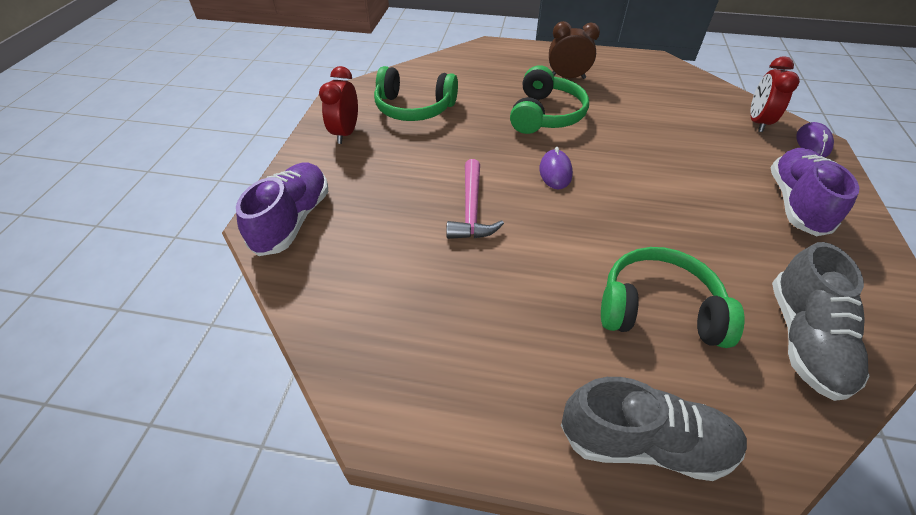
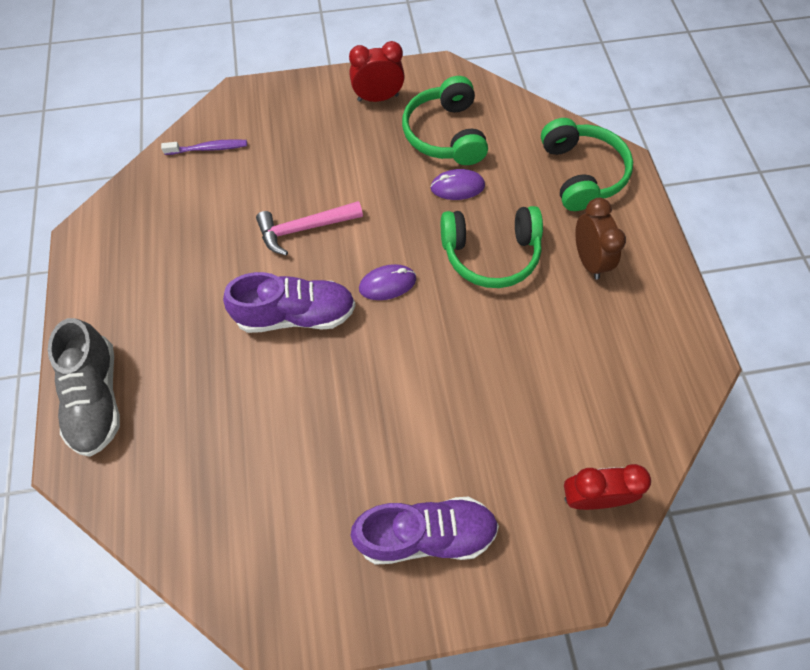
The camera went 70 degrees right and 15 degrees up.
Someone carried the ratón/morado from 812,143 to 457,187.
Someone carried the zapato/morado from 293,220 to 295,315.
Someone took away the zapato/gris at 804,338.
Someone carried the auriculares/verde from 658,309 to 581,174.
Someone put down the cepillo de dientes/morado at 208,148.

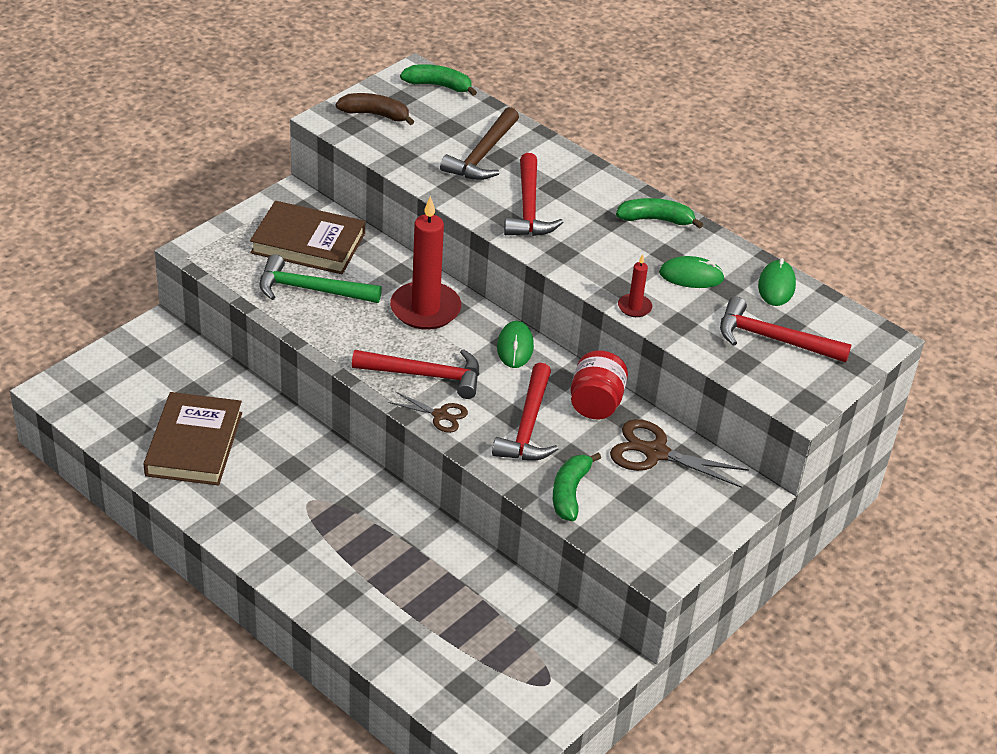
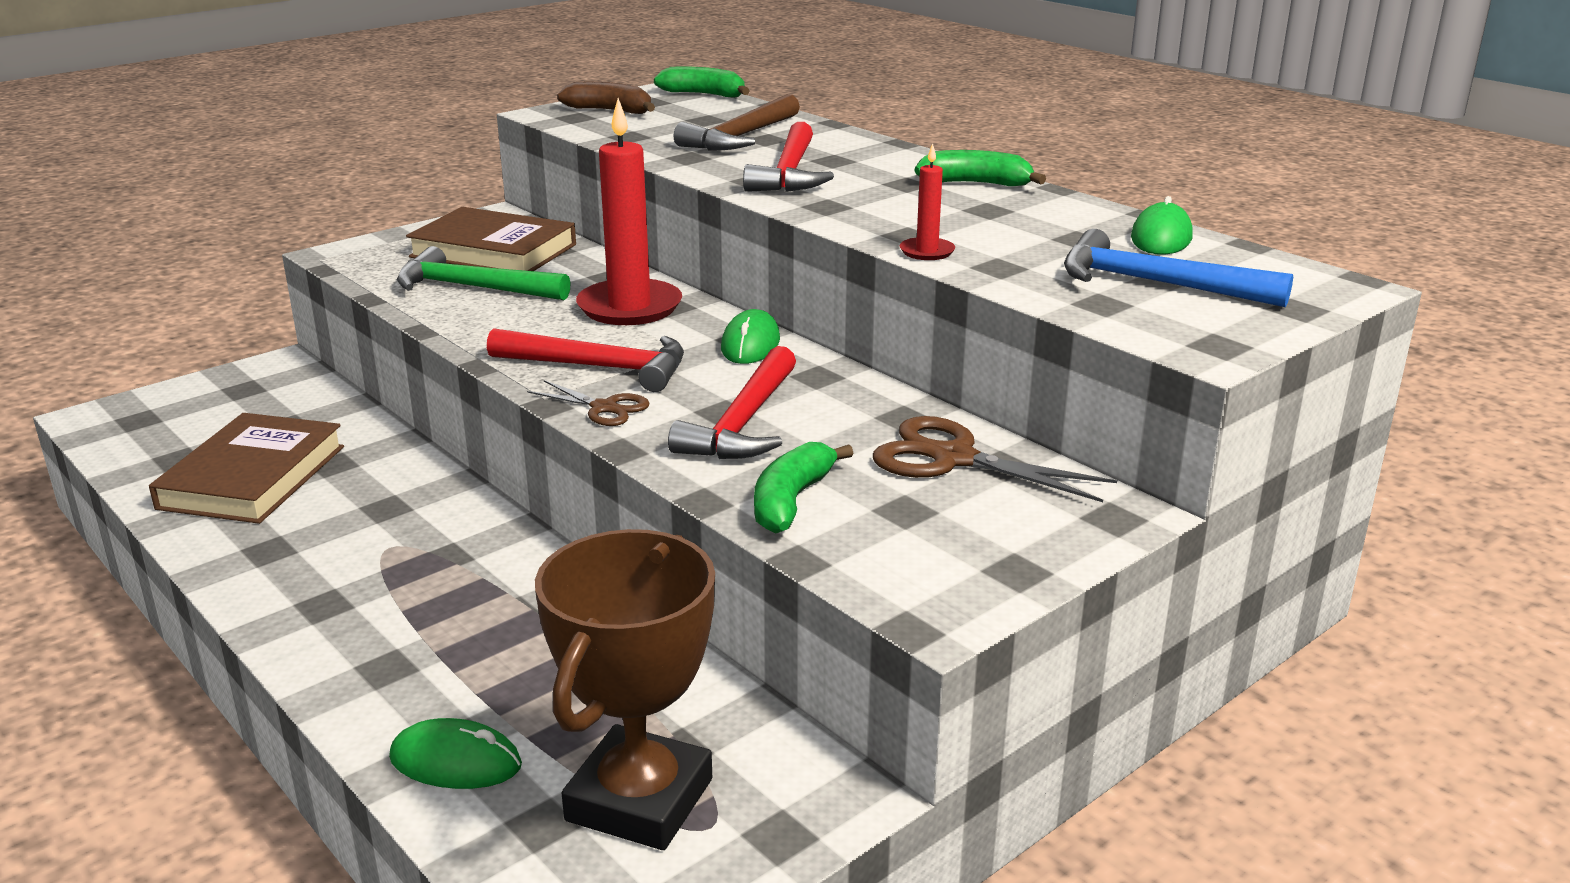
The camera went 10 degrees right and 15 degrees down.
Someone carried the ratón/verde from 691,276 to 456,762.
Someone repainted the martillo/rojo at 773,339, which became the martillo/azul at 1156,283.
Someone took away the tarro/rojo at 596,403.
Someone put down the trofeo/marrón at 639,800.

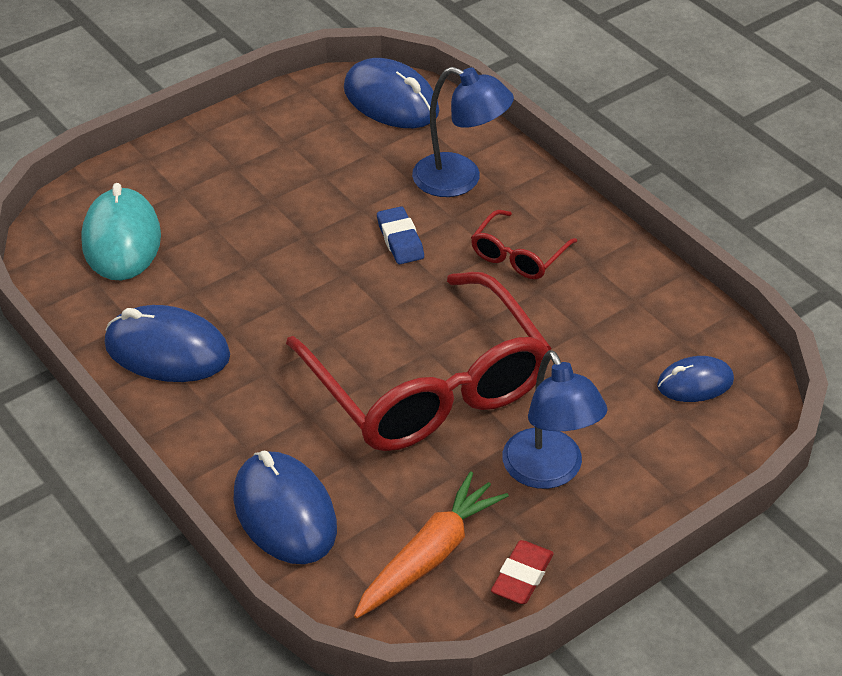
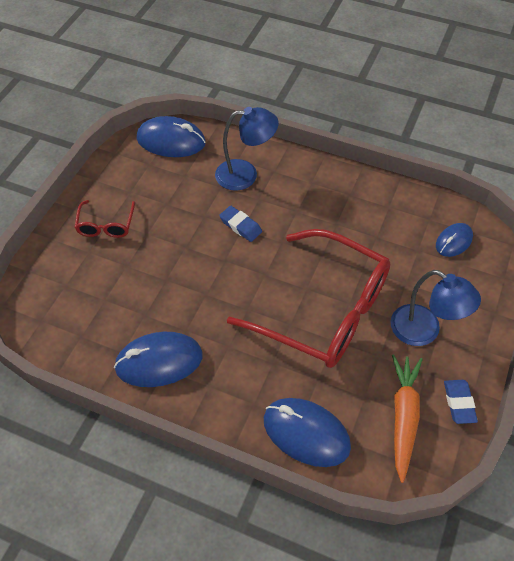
The camera went 30 degrees left and 10 degrees up.
Someone took away the ratón/turquesa at 121,240.
Someone carried the gafas/rojo from 518,255 to 106,225.
Someone repainted the goma de borrar/rojo at 522,576, which became the goma de borrar/azul at 459,403.

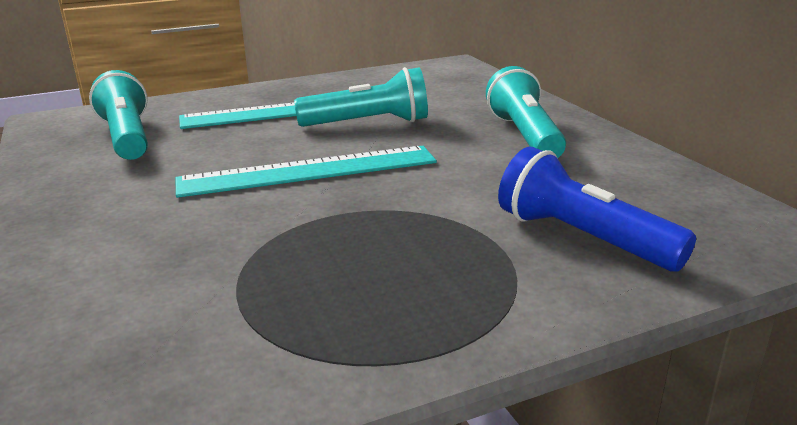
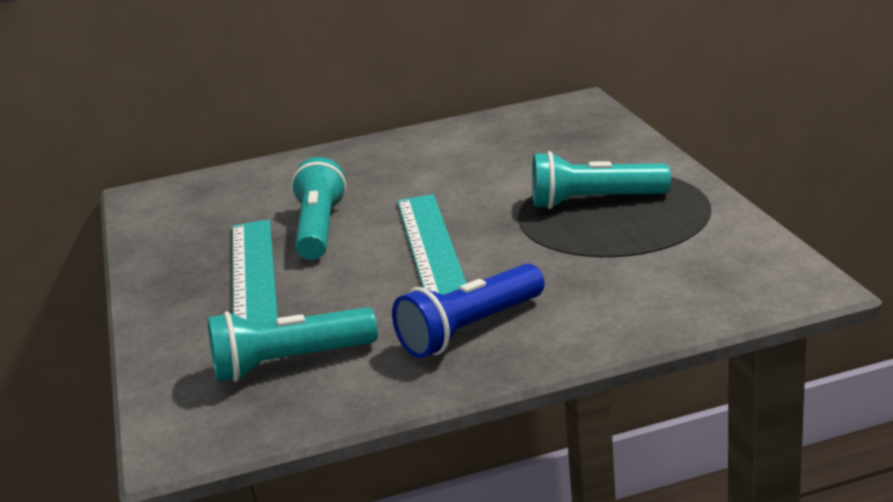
The camera went 80 degrees left and 0 degrees up.
Someone carried the lámpara de mano/turquesa from 524,136 to 594,201.
Someone carried the lámpara de mano/azul from 582,238 to 470,330.

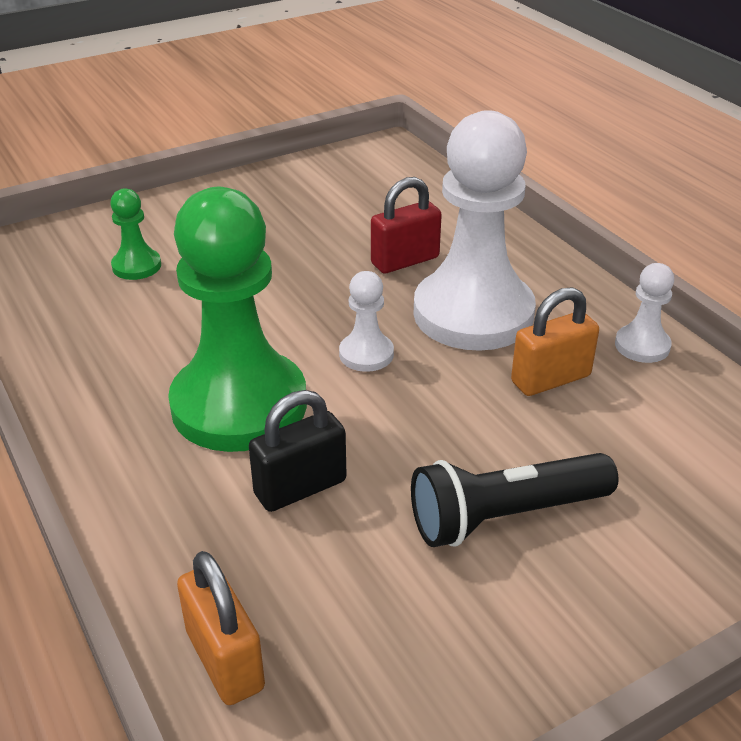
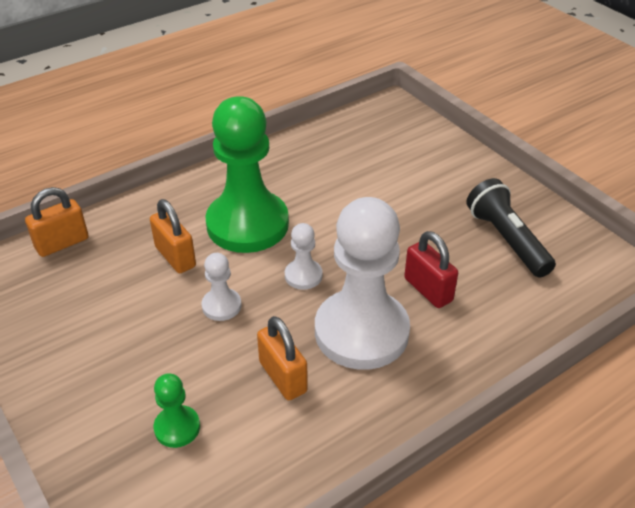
The camera went 85 degrees right and 5 degrees up.
Someone carried the peón/verde from 136,266 to 177,427.
Someone carried the peón/blanco from 642,346 to 221,306.
Someone repainted the candado/negro at 300,488, which became the candado/naranja at 175,257.
Someone carried the lámpara de mano/negro from 506,516 to 507,240.

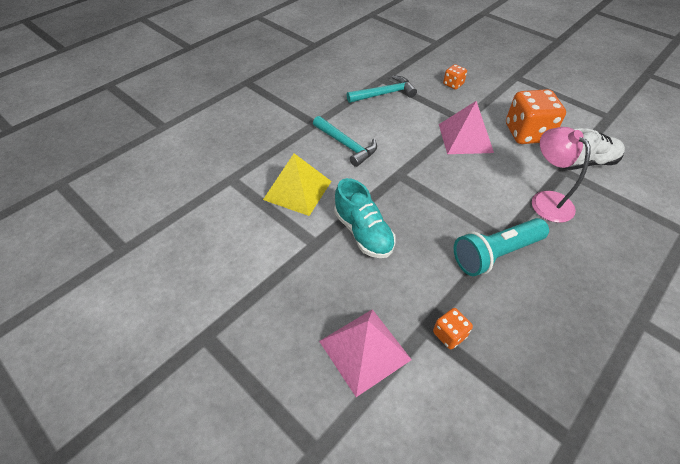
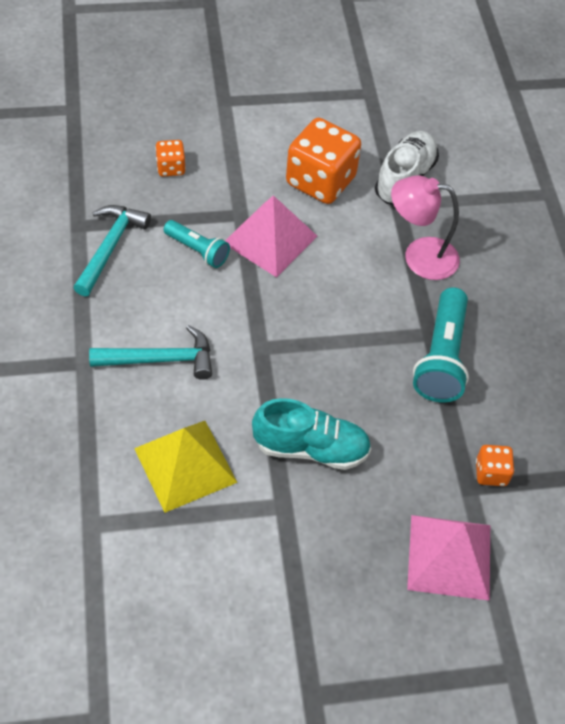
The camera went 55 degrees left and 5 degrees up.
Someone put down the lámpara de mano/turquesa at 197,250.

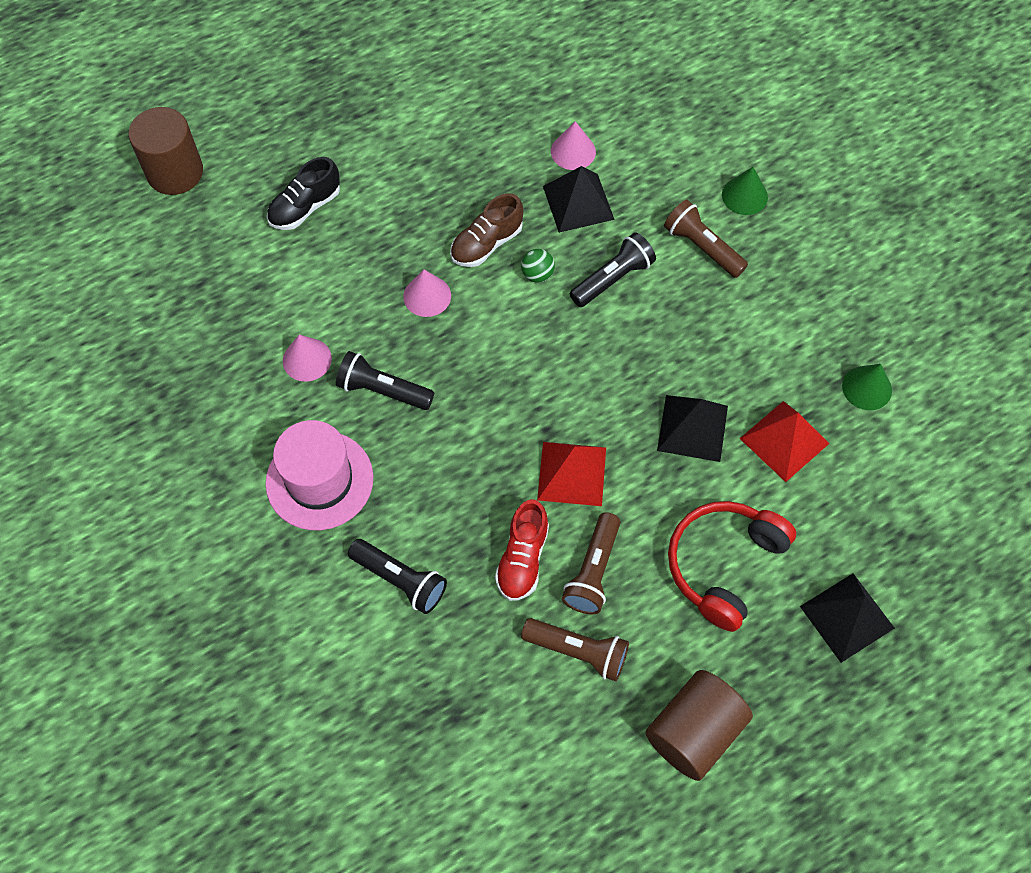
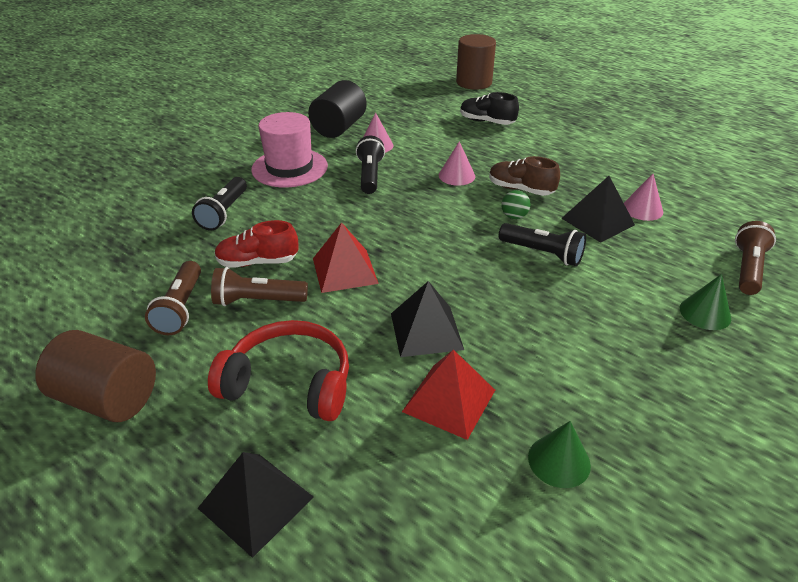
The camera went 70 degrees right and 25 degrees down.
Someone carried the lámpara de mano/marrón from 702,247 to 747,268.
Someone put down the cilindro/negro at 339,127.

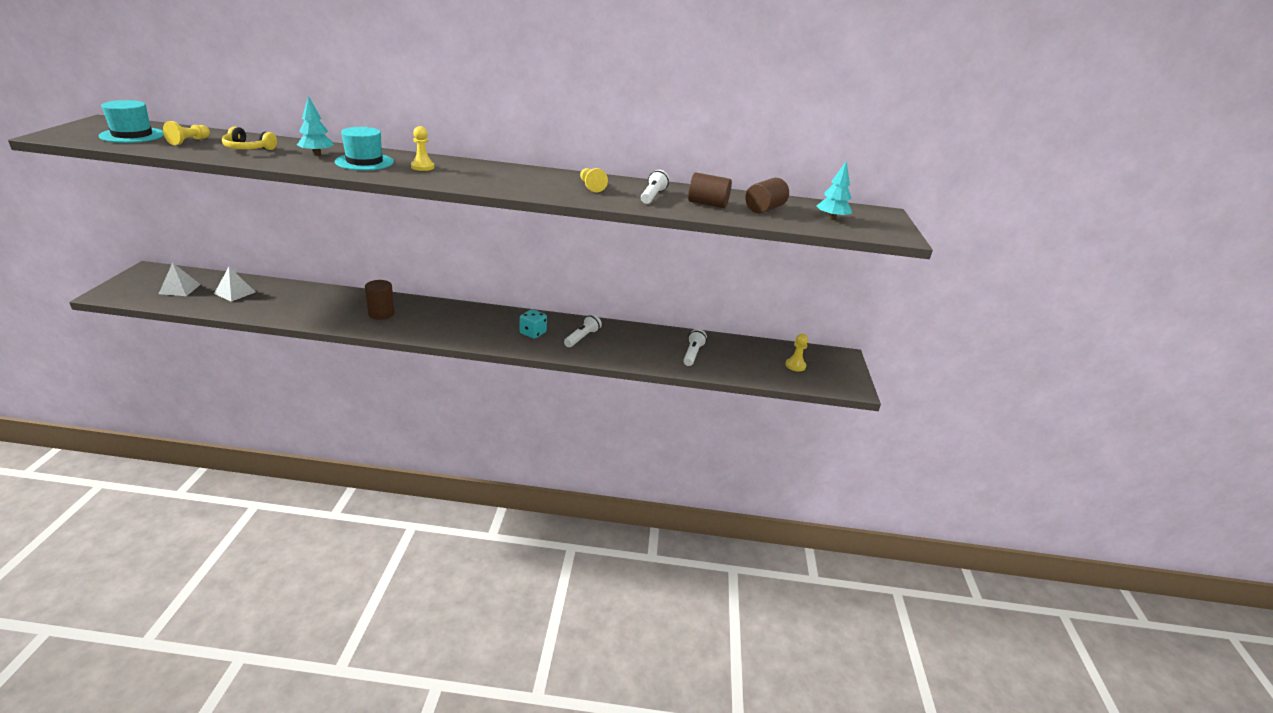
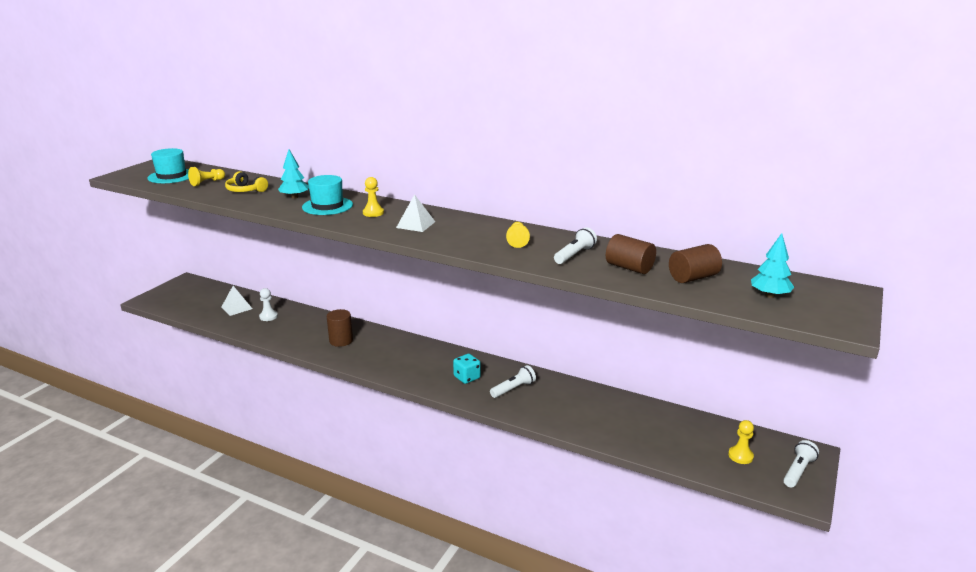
The camera went 25 degrees right and 5 degrees down.
Someone carried the pirámide/blanco from 180,289 to 416,224.
Someone carried the lámpara de mano/blanco from 692,354 to 798,471.
Someone put down the peón/blanco at 268,316.

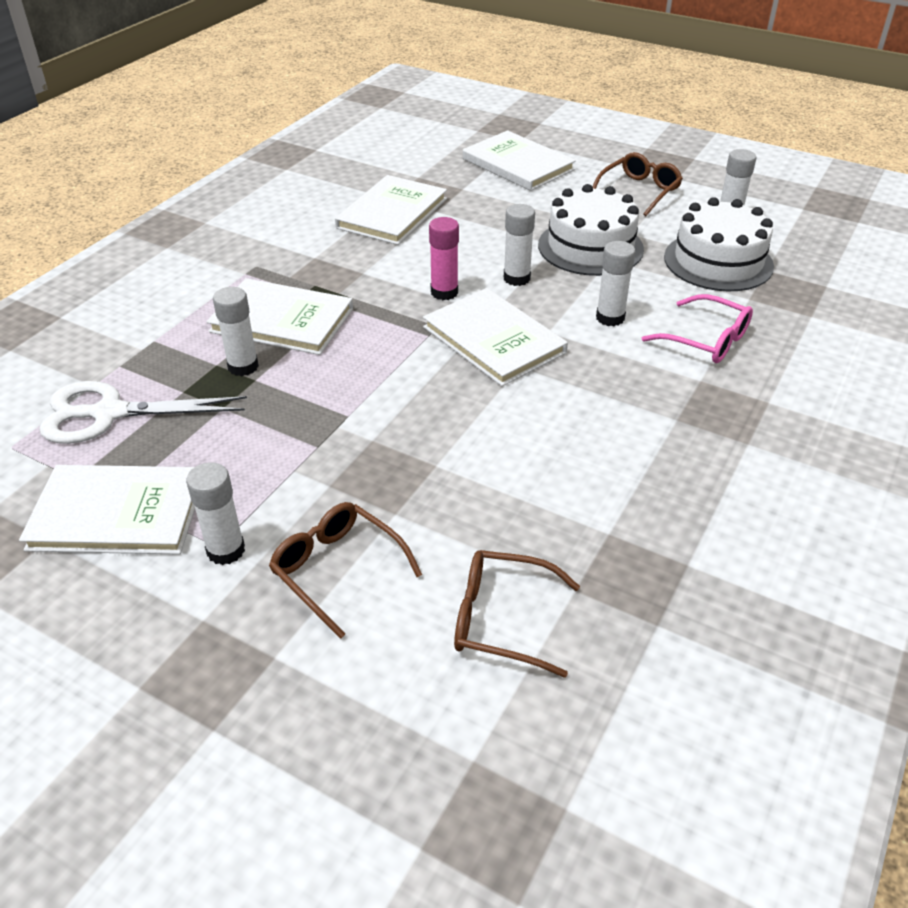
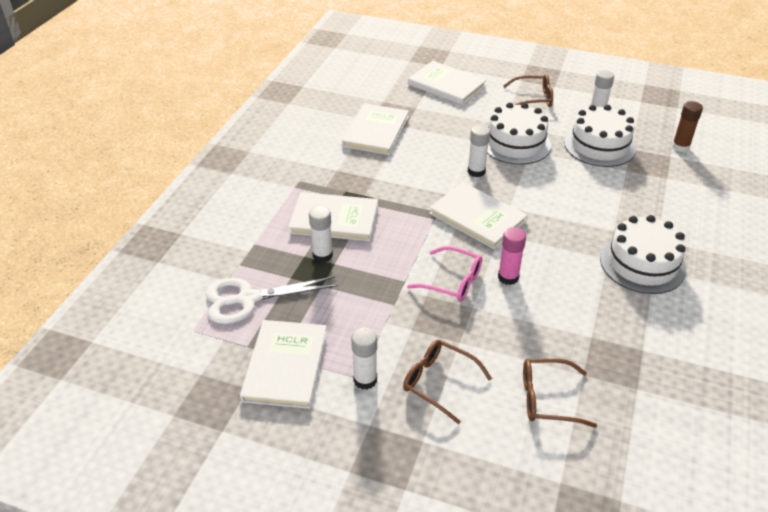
The camera went 10 degrees left and 0 degrees up.
Someone rotated the gafas/marrón at 639,191 by 60 degrees clockwise.
Someone carried the barra de pegamento/rosa from 444,292 to 508,277.
Someone took away the barra de pegamento/blanco at 610,318.
Someone carried the gafas/rosa from 706,340 to 453,281.
Someone rotated the libro/blanco at 118,513 by 75 degrees counterclockwise.
Someone put down the barra de pegamento/marrón at 680,147.
Someone put down the tarta/blanco at 642,264.

